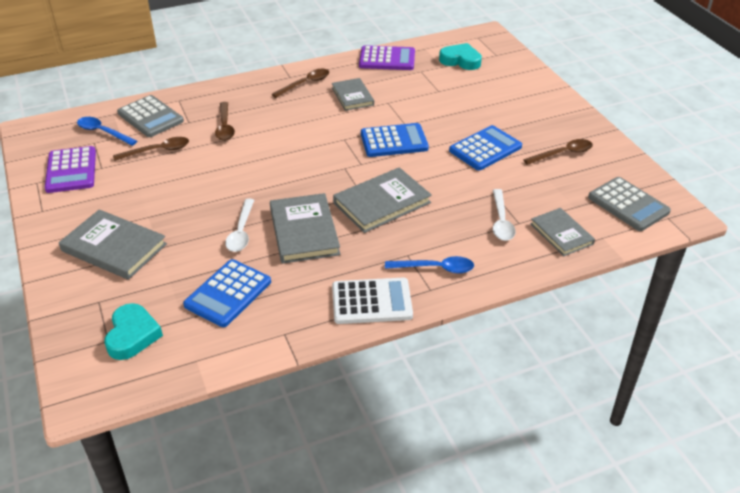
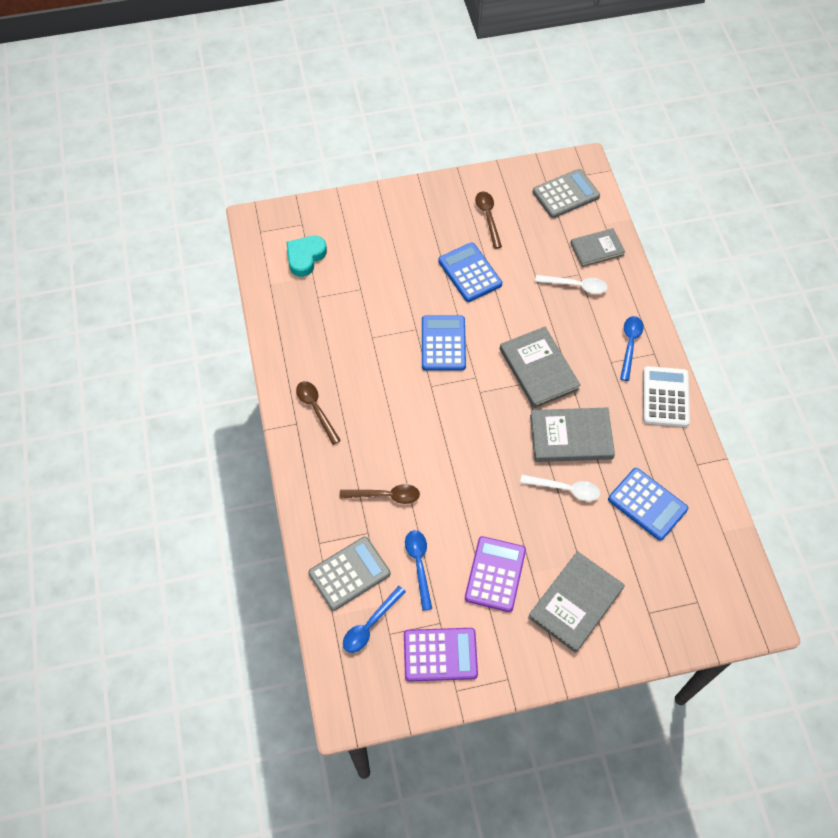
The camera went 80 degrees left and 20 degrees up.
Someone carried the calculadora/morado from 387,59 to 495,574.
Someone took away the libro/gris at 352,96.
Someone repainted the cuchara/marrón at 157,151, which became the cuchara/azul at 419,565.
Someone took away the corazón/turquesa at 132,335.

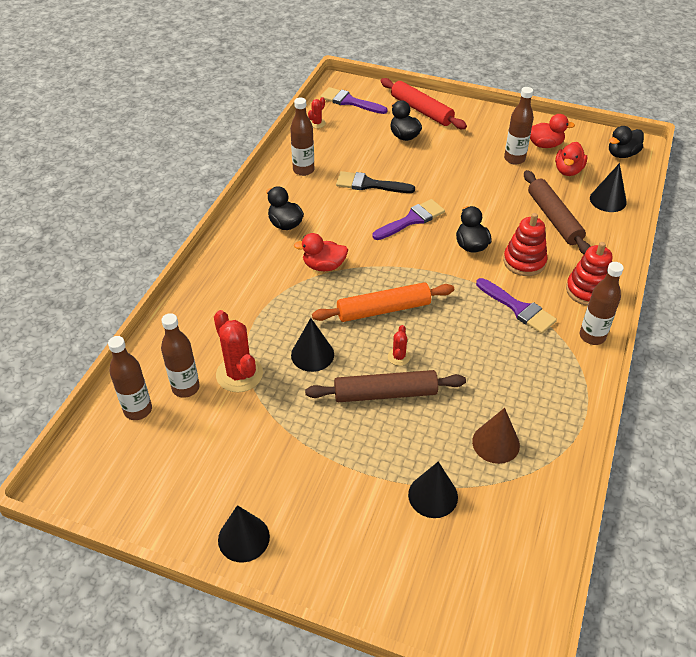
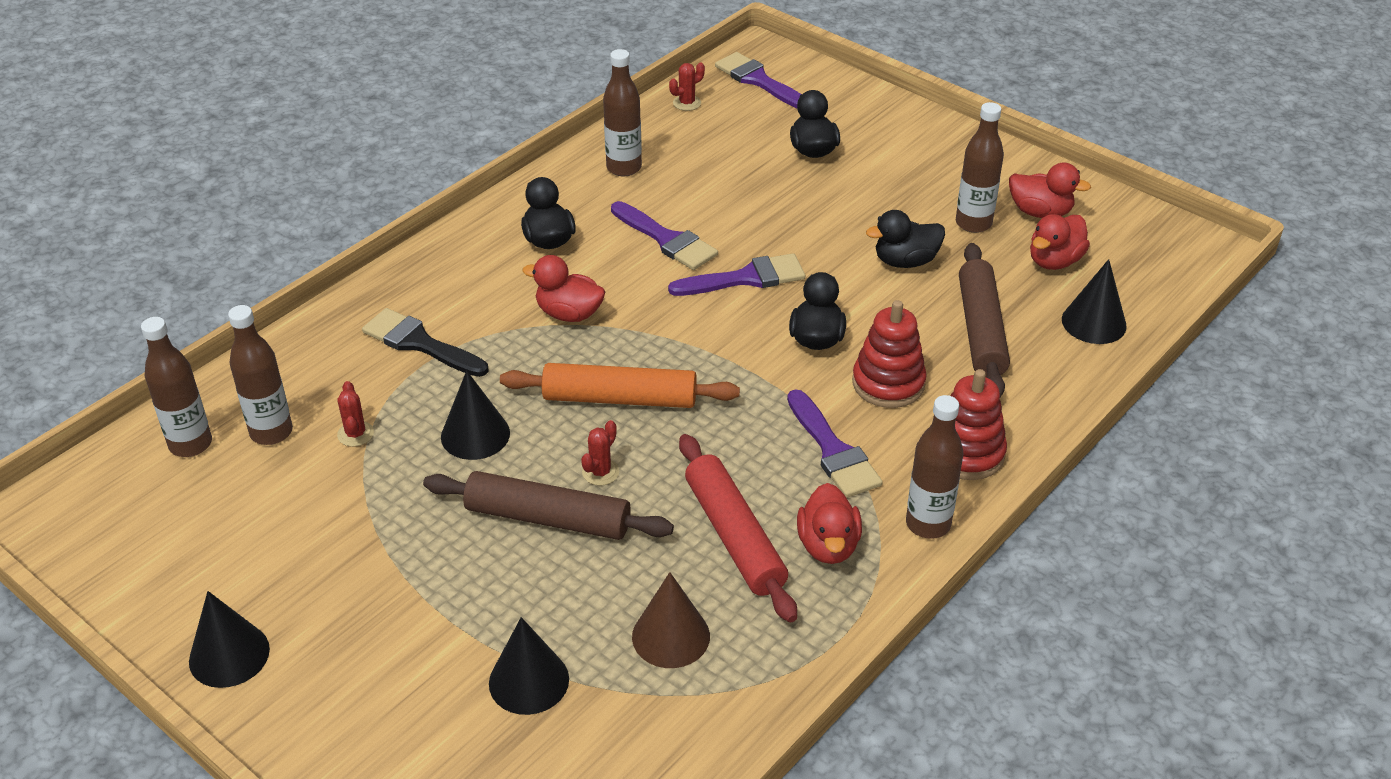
The camera went 20 degrees right and 5 degrees down.
Someone carried the rodillo/rojo from 421,110 to 734,536.
Someone carried the pato/negro from 622,154 to 905,261.
Someone carried the pincel/negro from 370,184 to 420,343.
Someone scaled the cactus/rojo at 239,374 by 0.50.
Someone put down the pincel/morado at 666,239.
Someone put down the pato/rojo at 828,545.

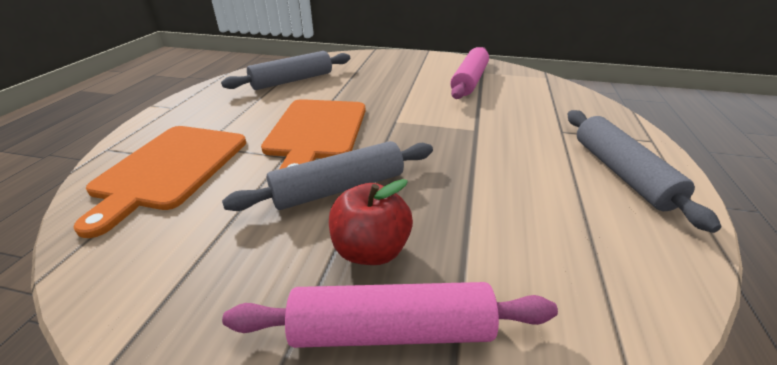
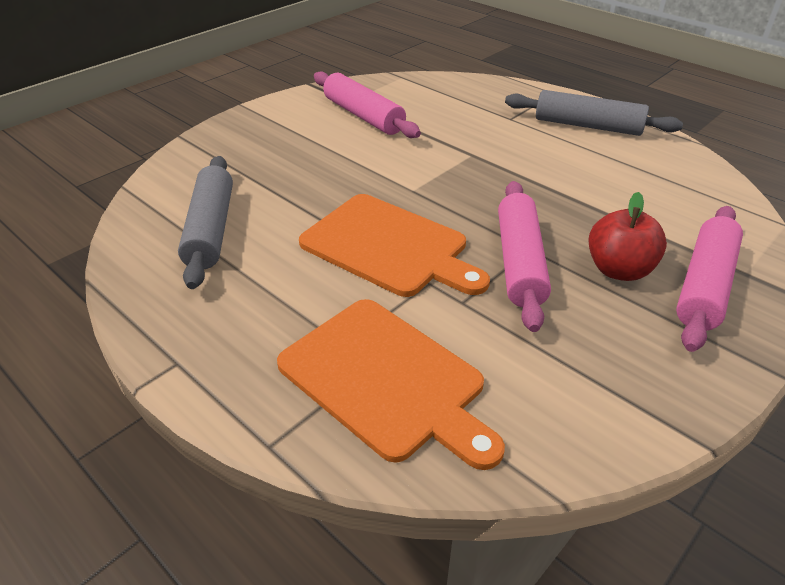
The camera went 60 degrees left and 5 degrees up.
Someone repainted the rodillo/gris at 339,188, which became the rodillo/rosa at 519,262.

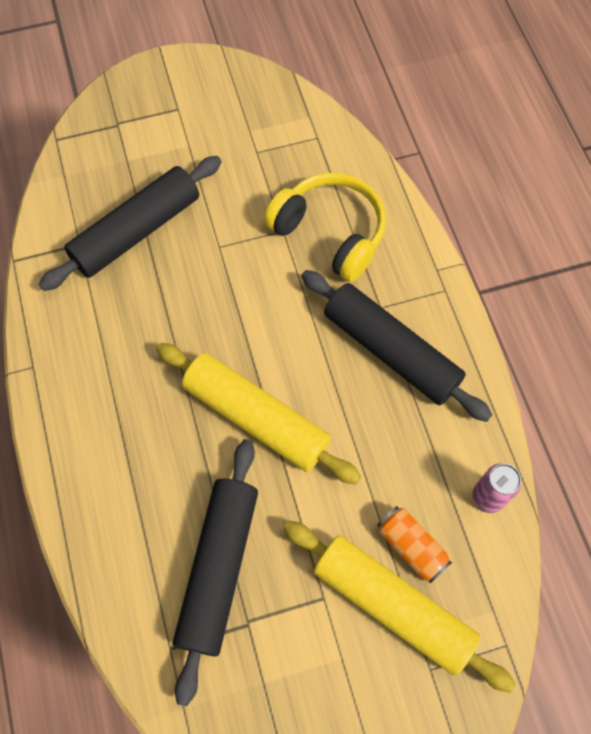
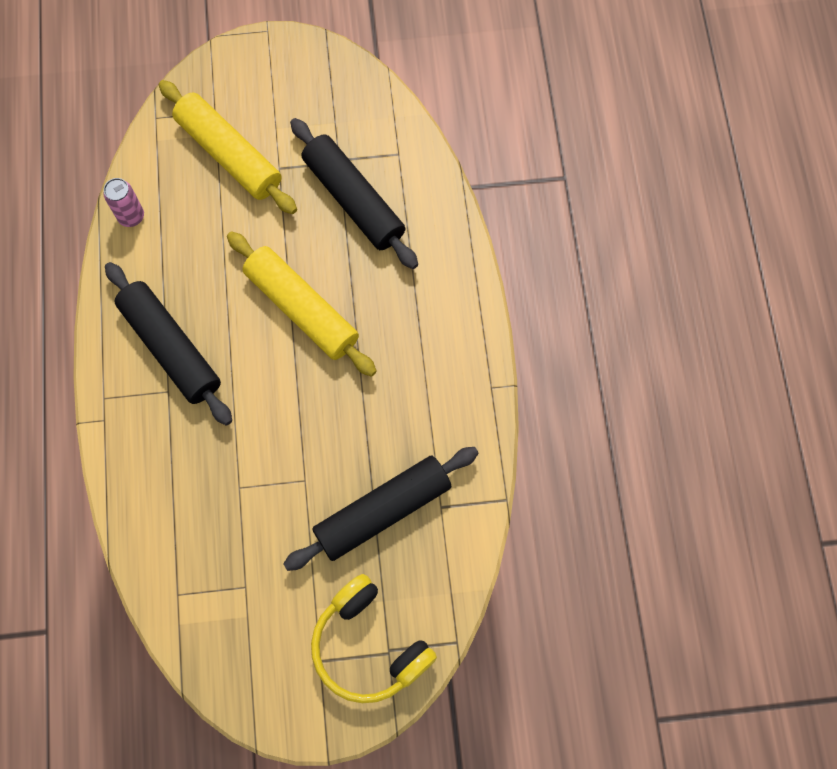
The camera went 170 degrees left and 5 degrees up.
Someone carried the auriculares/amarillo from 330,233 to 369,645.
Someone rotated the rodillo/negro at 218,568 by 60 degrees counterclockwise.
Someone took away the lata/naranja at 411,547.

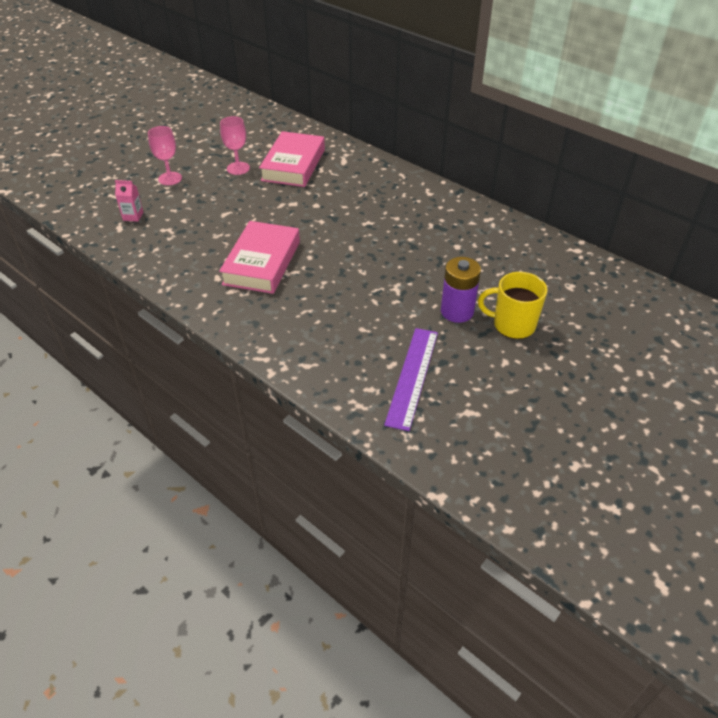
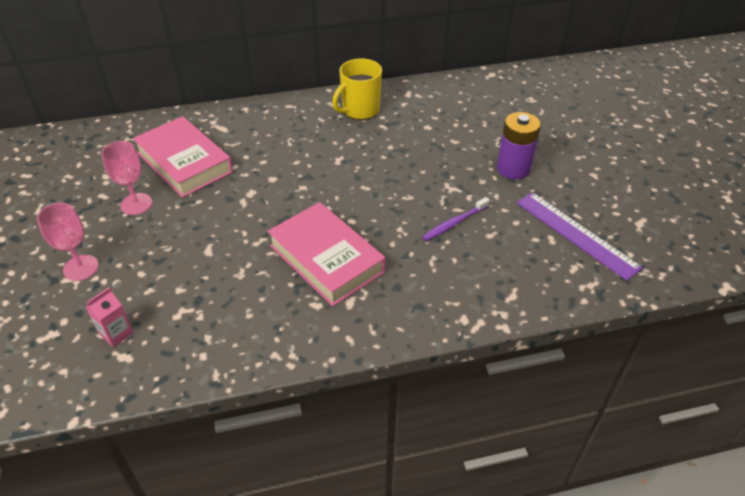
The camera went 55 degrees left and 0 degrees up.
Someone carried the taza/amarillo from 512,325 to 360,110.
Someone put down the cepillo de dientes/morado at 454,223.

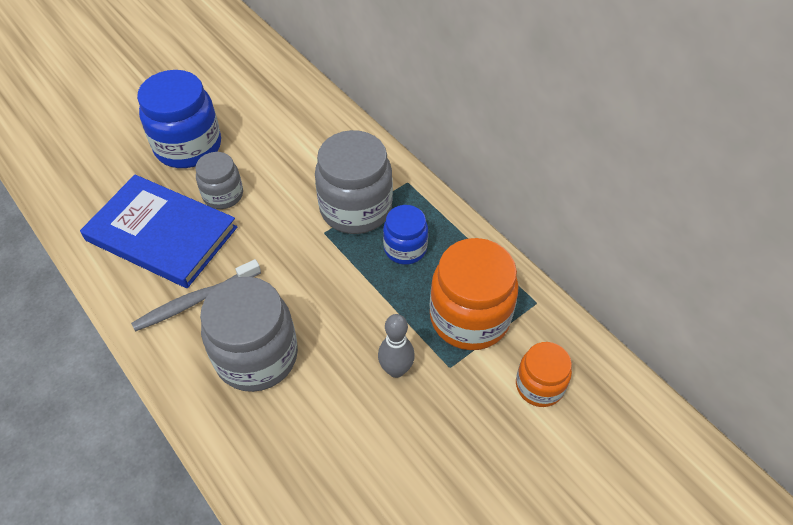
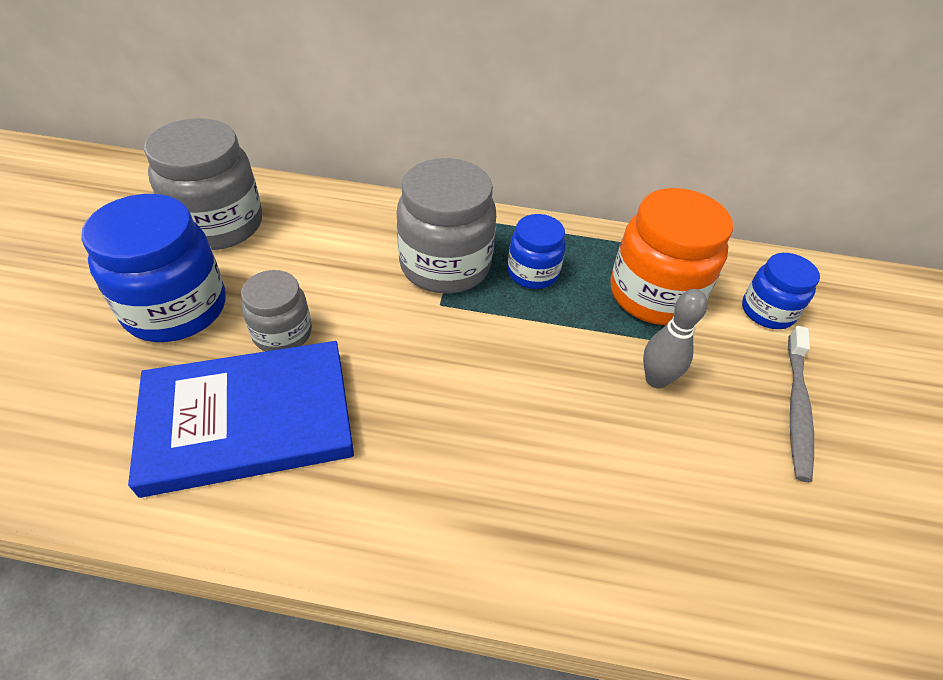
The camera went 45 degrees left and 5 degrees down.
Someone carried the cepillo de dientes/gris from 196,300 to 796,407.
Someone carried the tarro/gris from 256,356 to 218,225.
Someone repainted the tarro/naranja at 539,386, which became the tarro/azul at 767,311.

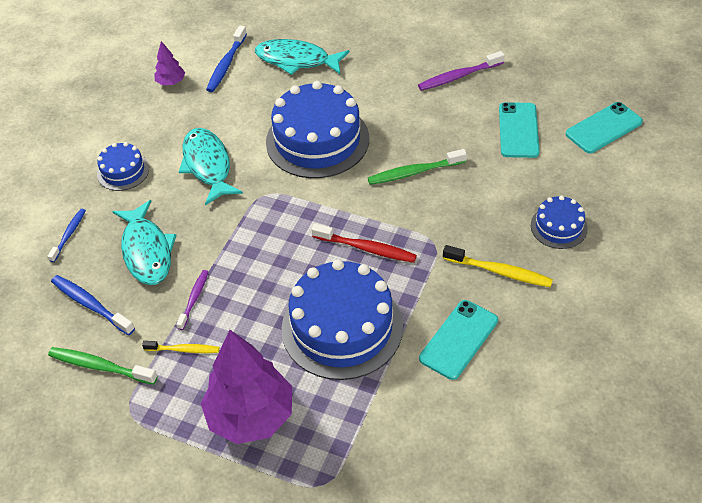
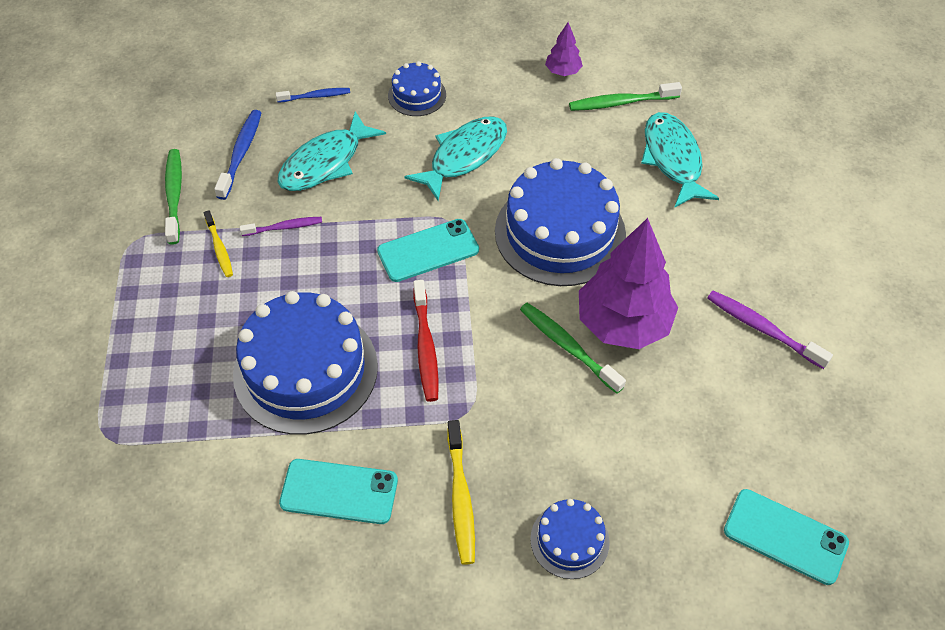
The camera went 60 degrees right and 5 degrees up.
Someone repainted the cepillo de dientes/azul at 226,64, which became the cepillo de dientes/verde at 621,102.
Someone carried the móvil/turquesa from 518,130 to 428,250.
Someone carried the árbol/morado from 251,415 to 623,323.

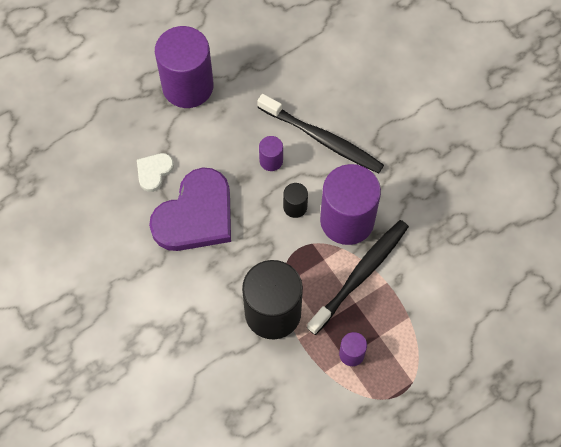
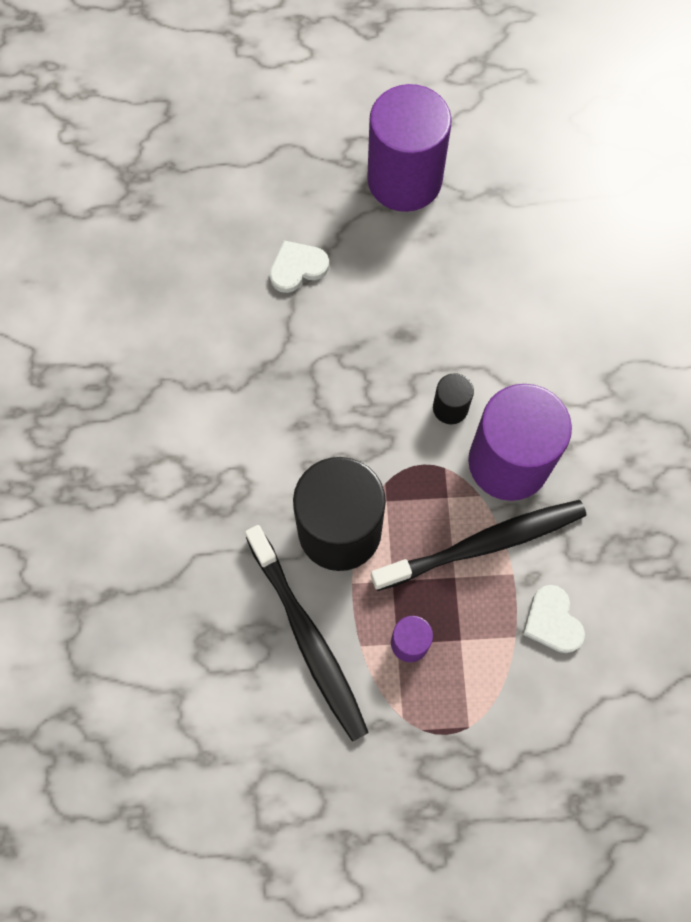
The camera went 30 degrees right and 5 degrees up.
Someone carried the cepillo de dientes/negro from 322,139 to 308,638.
Someone took away the cilindro/morado at 271,161.
Someone took away the corazón/morado at 196,215.
Someone put down the corazón/blanco at 552,621.

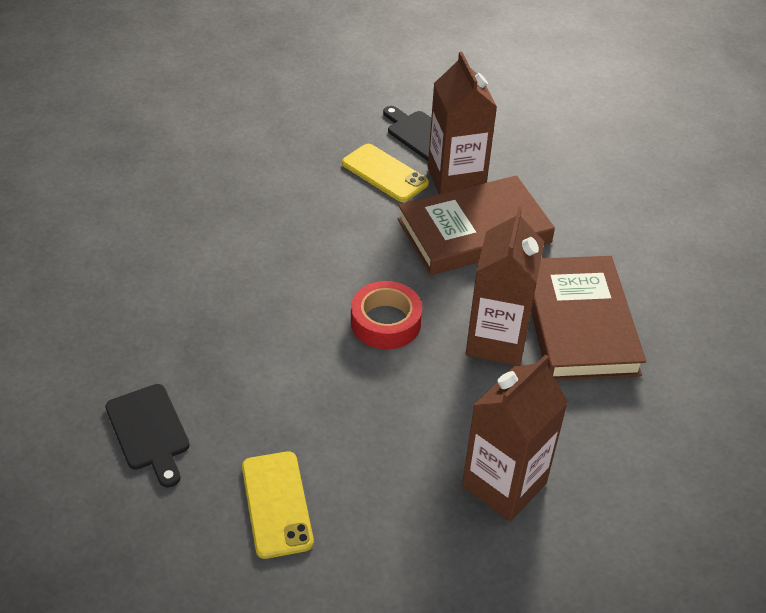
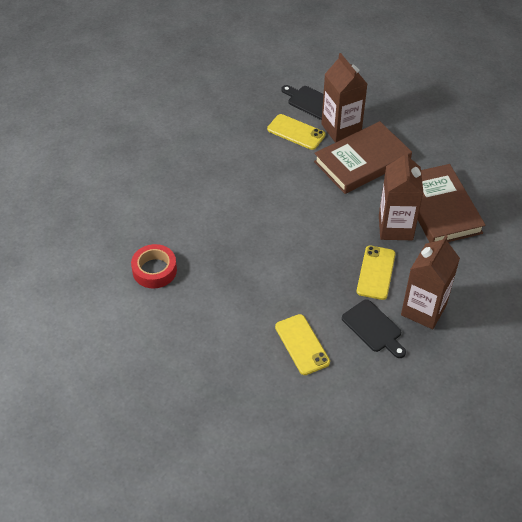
The camera went 10 degrees left and 5 degrees up.
Someone carried the cinta adhesiva/rojo from 386,322 to 154,270.
Someone carried the tabla de cortar/negro from 149,431 to 373,328.
Someone put down the móvil/amarillo at 376,272.

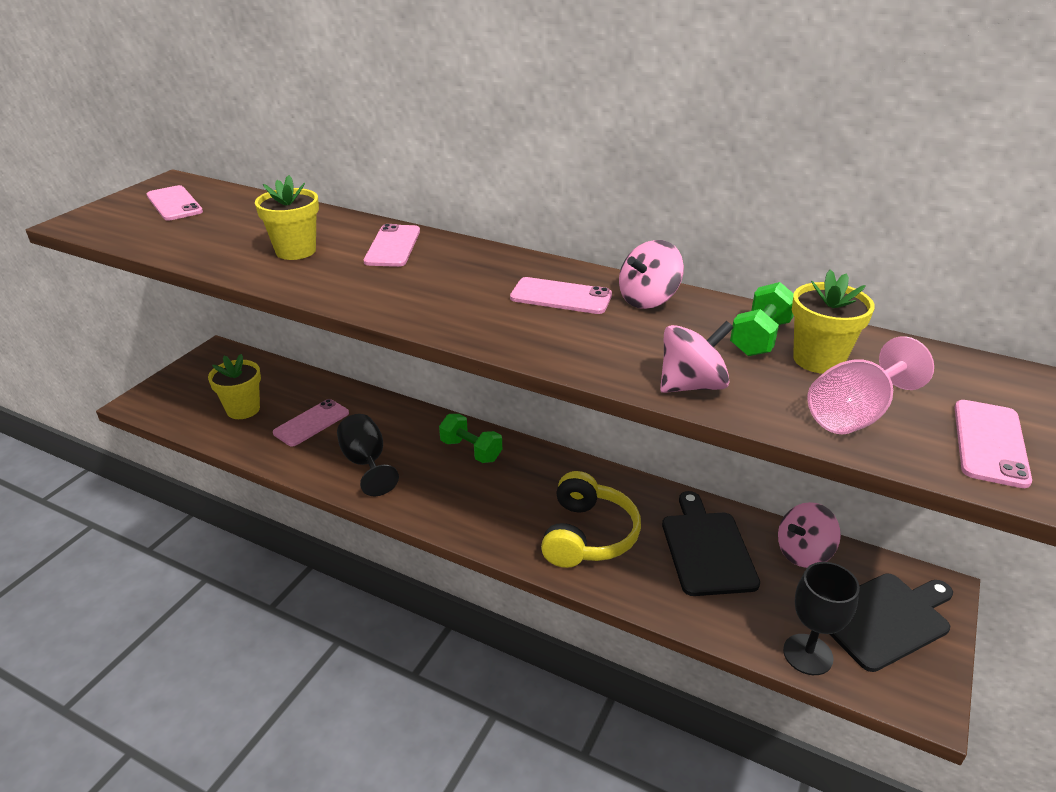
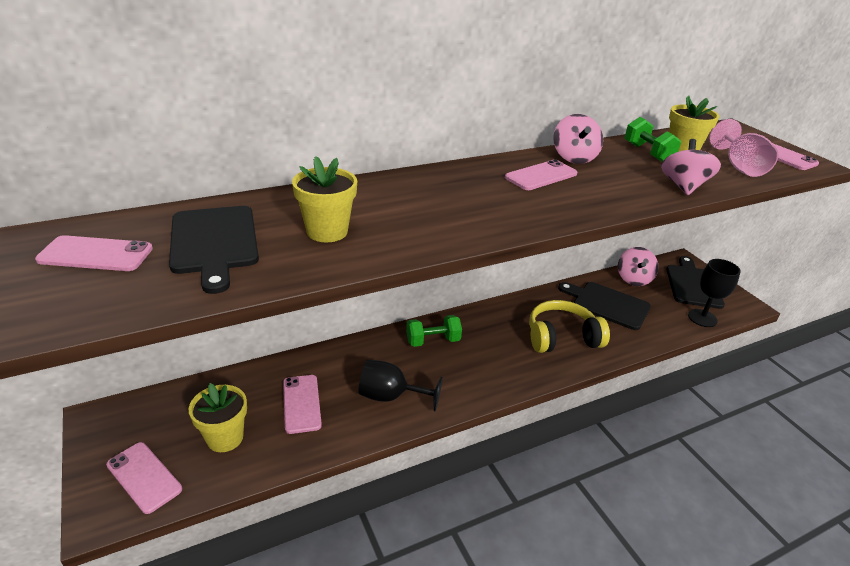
The camera went 55 degrees left and 0 degrees up.
Someone carried the móvil/rosa from 393,246 to 144,477.
Someone rotated the auriculares/amarillo at 587,535 by 60 degrees counterclockwise.
Someone put down the tabla de cortar/negro at 214,242.

